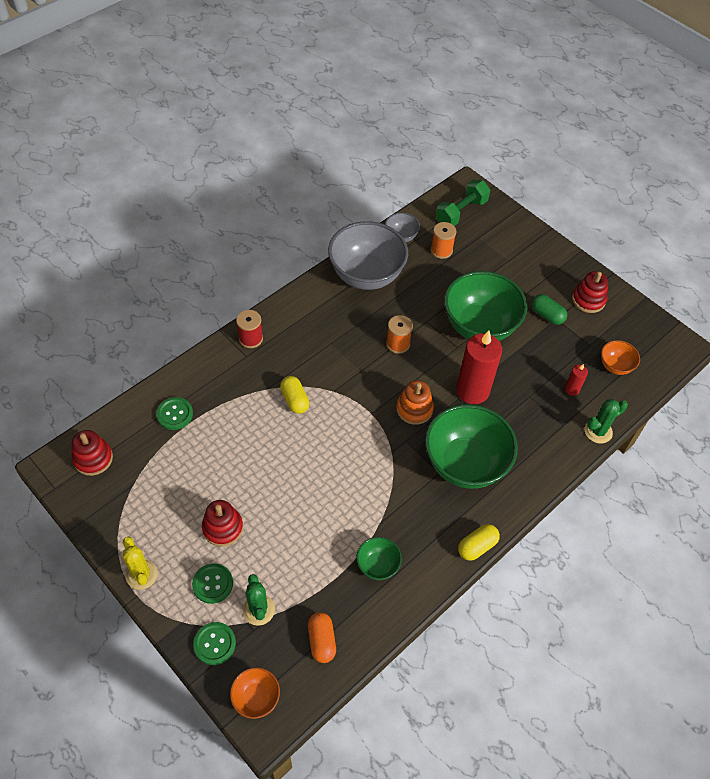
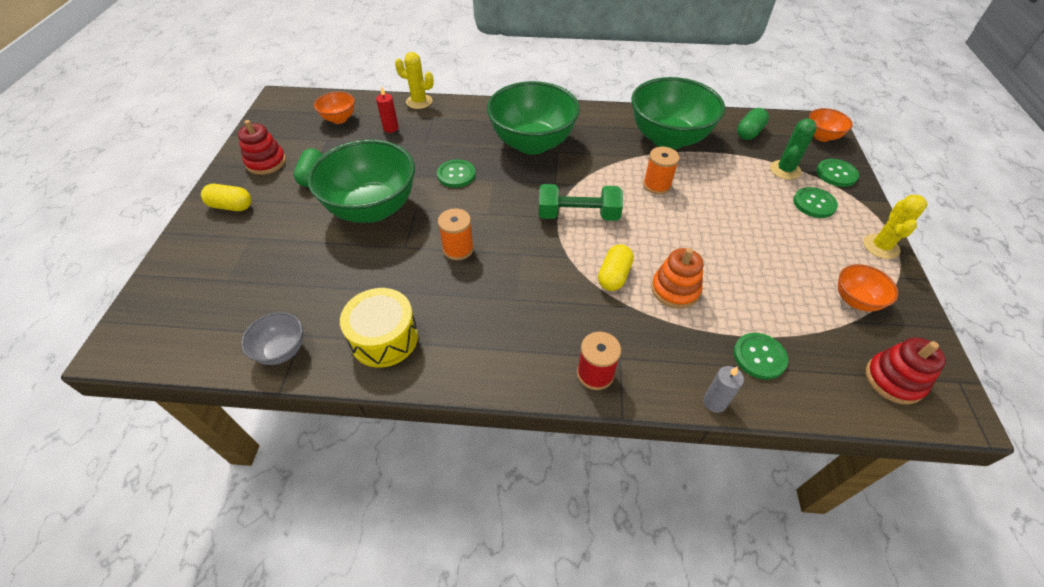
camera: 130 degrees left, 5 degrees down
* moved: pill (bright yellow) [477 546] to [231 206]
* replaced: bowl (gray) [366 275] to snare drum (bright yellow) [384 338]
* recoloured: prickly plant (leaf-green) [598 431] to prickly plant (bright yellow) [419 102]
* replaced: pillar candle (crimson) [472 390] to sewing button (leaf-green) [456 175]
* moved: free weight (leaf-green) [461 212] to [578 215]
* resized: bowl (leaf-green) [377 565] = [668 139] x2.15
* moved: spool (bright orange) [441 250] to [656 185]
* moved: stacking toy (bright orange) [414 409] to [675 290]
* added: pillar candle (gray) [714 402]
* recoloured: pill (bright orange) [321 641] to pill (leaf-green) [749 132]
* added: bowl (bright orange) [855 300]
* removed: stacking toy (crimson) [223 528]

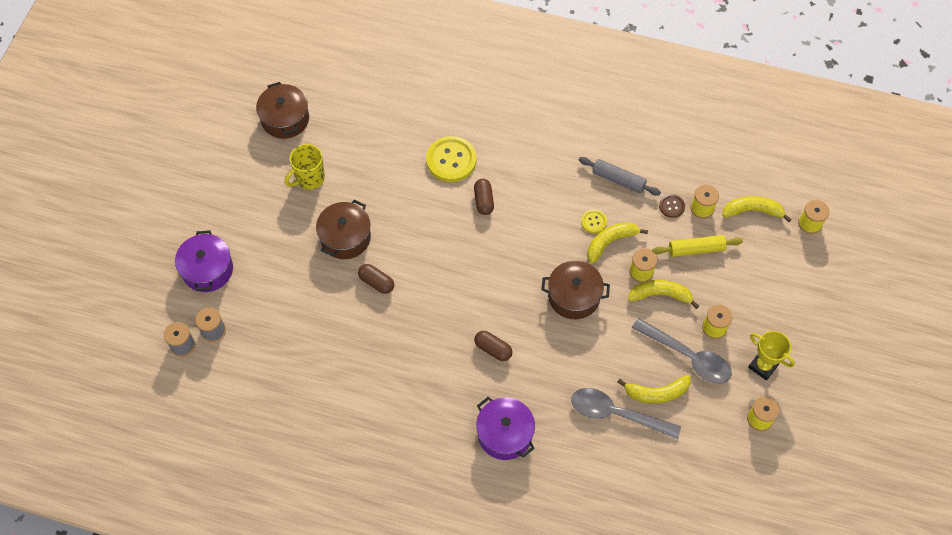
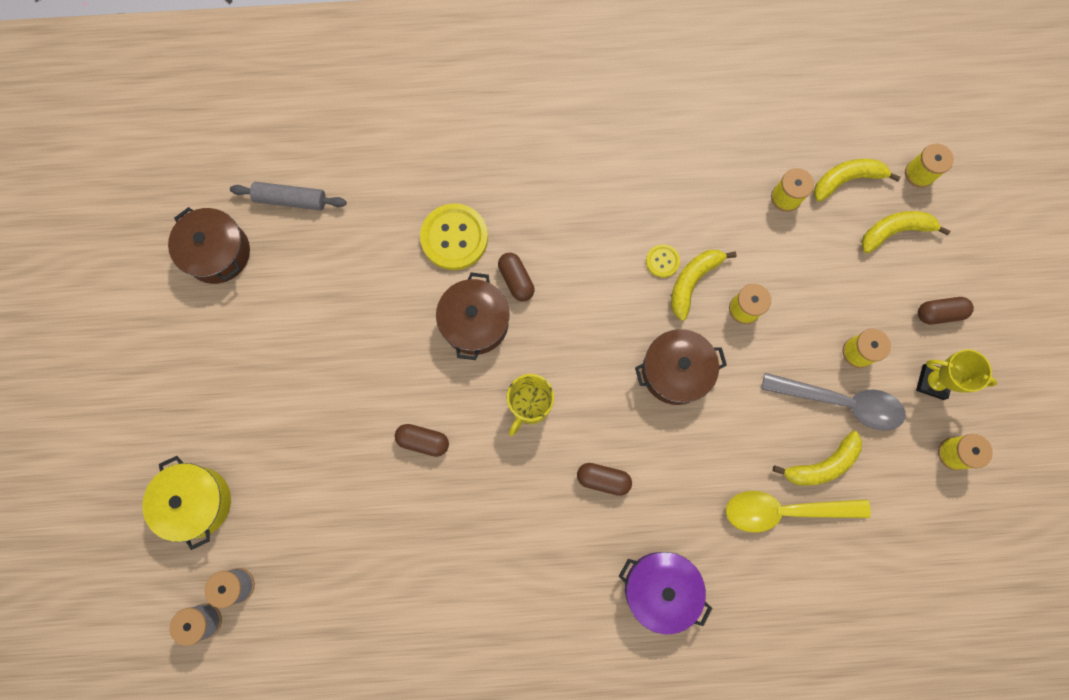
camera: 20 degrees left, 15 degrees up
* recoloured: stockpot (violet) [207 270] to stockpot (bright yellow) [197 502]
* moved: pastry roller (gray) [618 180] to [291 200]
* moved: stockpot (brown) [345 237] to [475 322]
* moved: coffee mug (bright yellow) [309 178] to [529 406]
* recoloured: teaspoon (gray) [616 414] to teaspoon (bright yellow) [784 510]
* moved: banana (bright yellow) [660 295] to [894 231]
* added: pill (brown) [939 313]
* removed: pastry roller (bright yellow) [696 249]
* removed: sewing button (brown) [671 206]

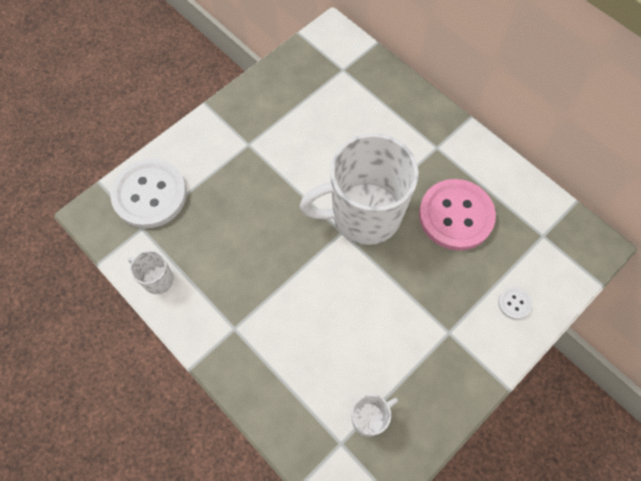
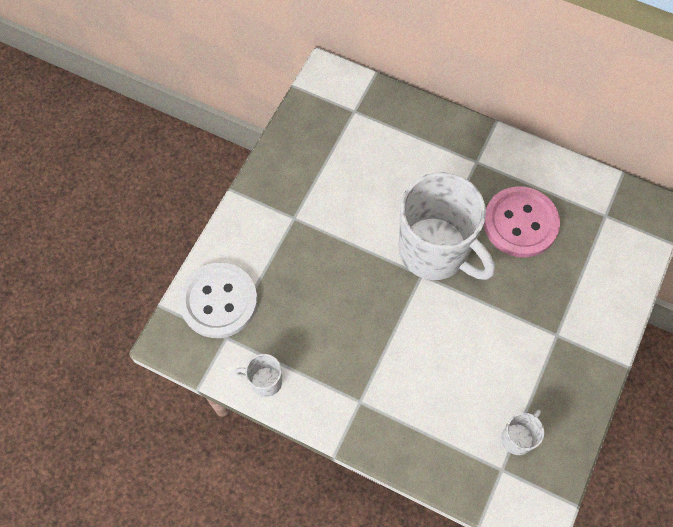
camera: 20 degrees left, 0 degrees up
* turned: coffee mug (pure white) [363 215] = [435 251] 105 degrees counterclockwise
* removed: sewing button (pure white) [514 303]

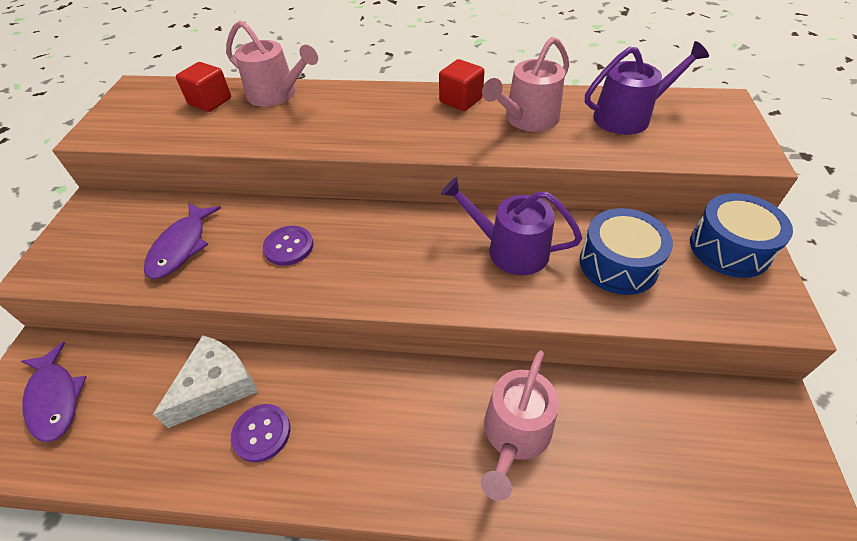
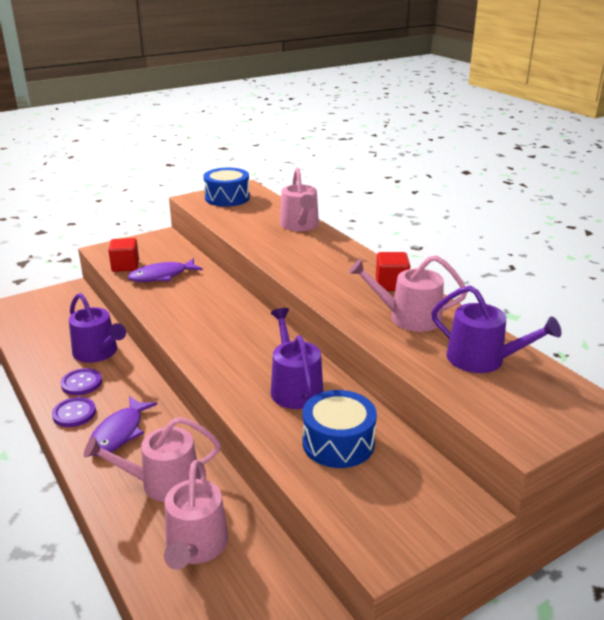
camera: 50 degrees right, 20 degrees down
* moved: sewing button (violet) [289 247] to [74 413]
* replaced: cheese (pure white) [216 386] to sprinkling can (violet) [98 352]
* moved: fish figure (violet) [55 398] to [119 433]
* moved: cube (crimson) [210 101] to [125 266]
* added: sprinkling can (rose-pink) [196 546]
* moved: snare drum (blue) [729 248] to [227 198]

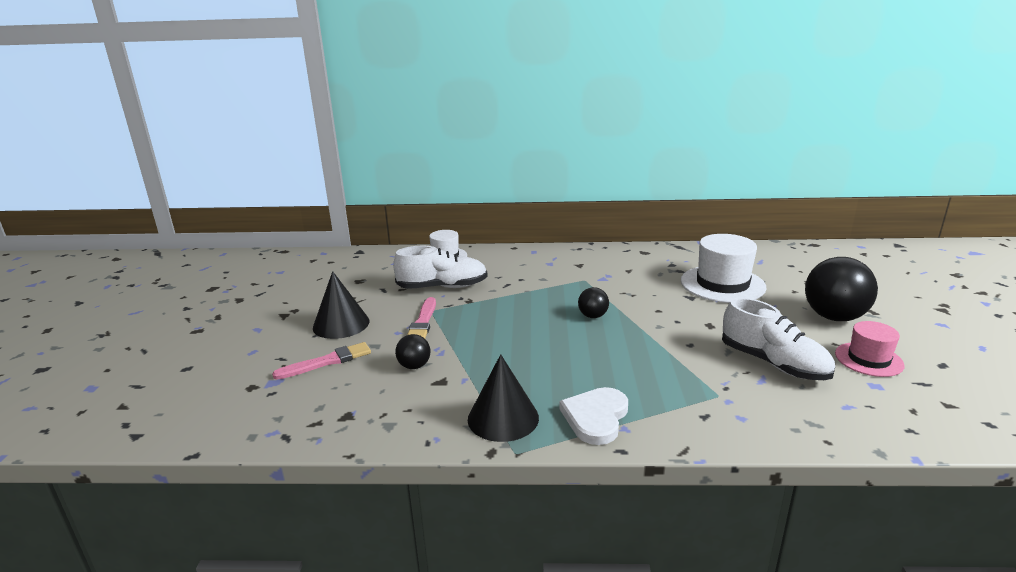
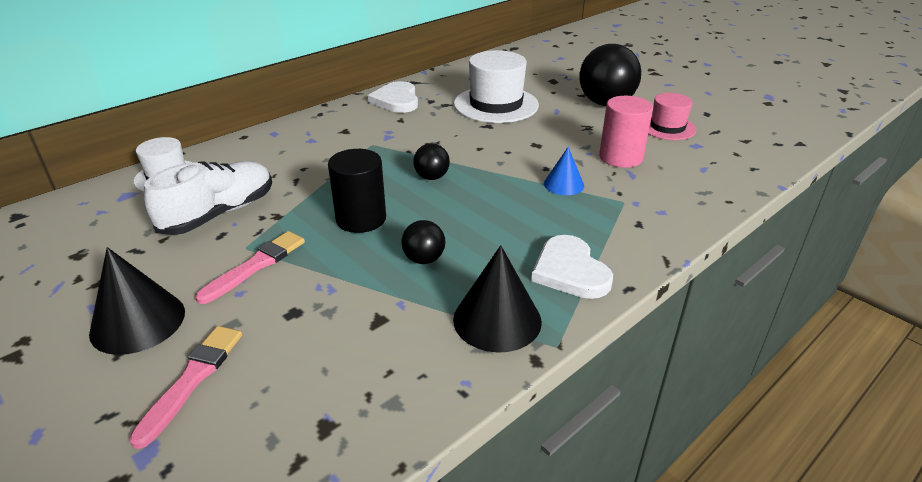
camera: 45 degrees left, 10 degrees up
* turned: paintbrush (rose-pink) [423 322] = [256 265] 105 degrees counterclockwise
* added: cylinder (jet-black) [361 219]
* added: heart (pure white) [396 100]
* moved: ball (jet-black) [414 366] to [424 259]
* added: cone (blue) [563 184]
* replaced: lace-up shoe (pure white) [773 363] to cylinder (rose-pink) [620 157]

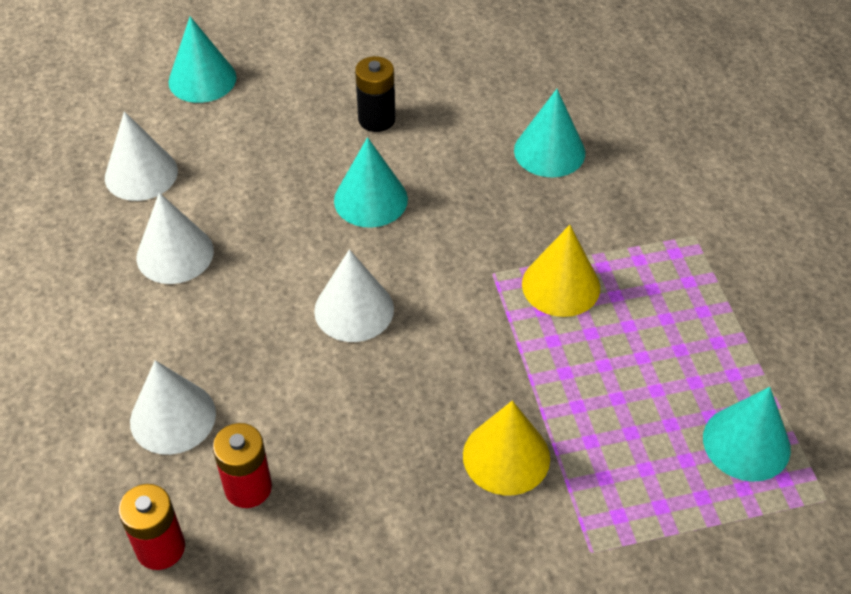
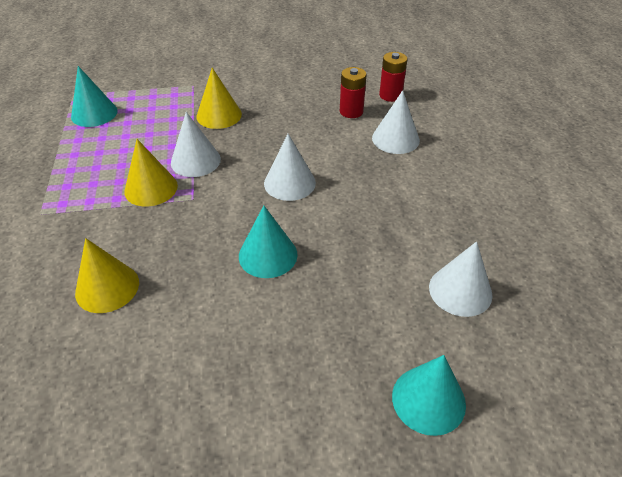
camera: 175 degrees left, 5 degrees down
* recoloured: cone (aqua) [549 151] to cone (bright yellow) [107 287]
* moved: cone (pure white) [175 254] to [195 161]
* removed: power cell (jet-black) [376 119]

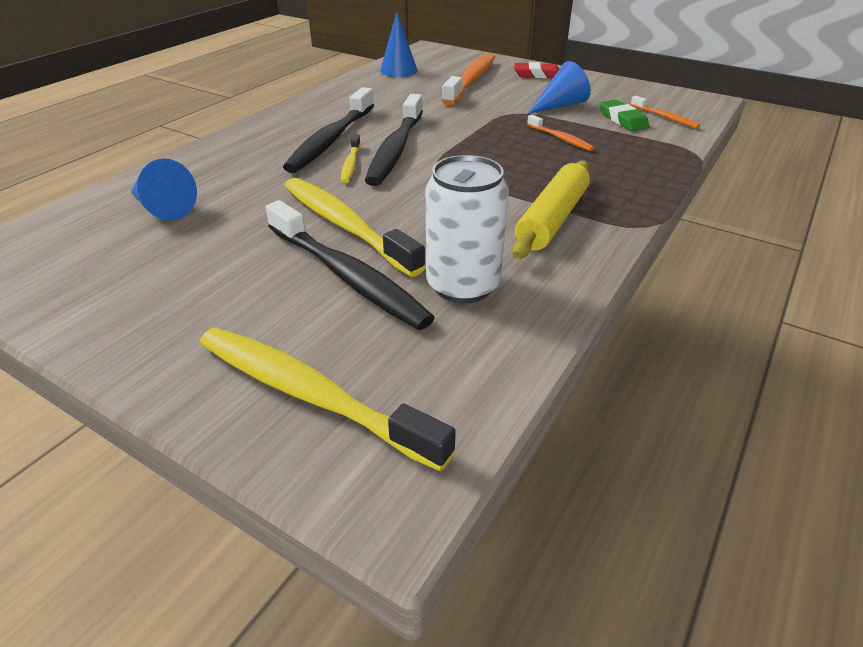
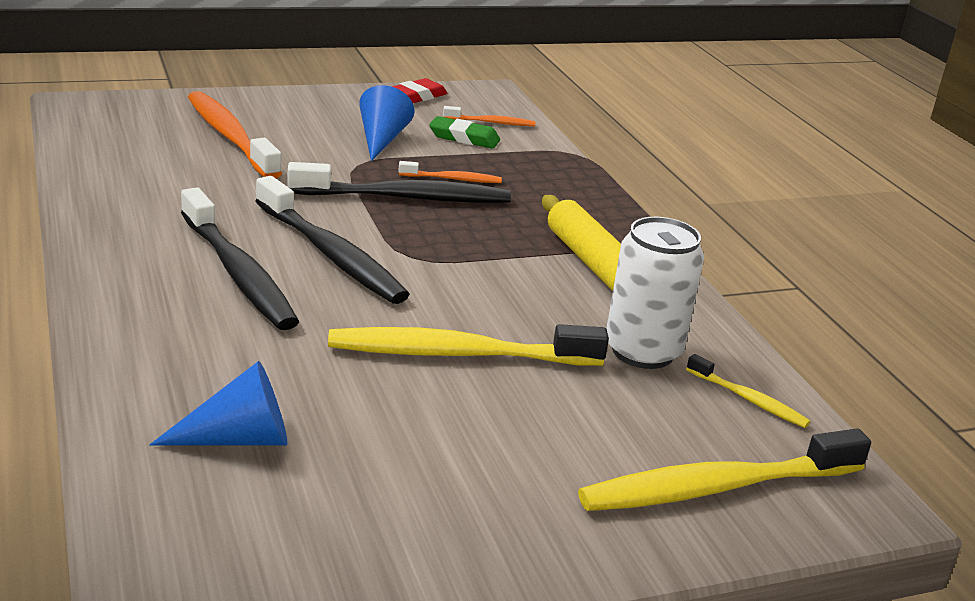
camera: 55 degrees left, 10 degrees down
* moved: toothbrush (jet-black) [347 276] to [405 198]
* moved: gum eraser (crimson) [537 75] to [416 96]
* moved: toothbrush (bright yellow) [351 164] to [748 399]
* removed: cone (blue) [398 70]

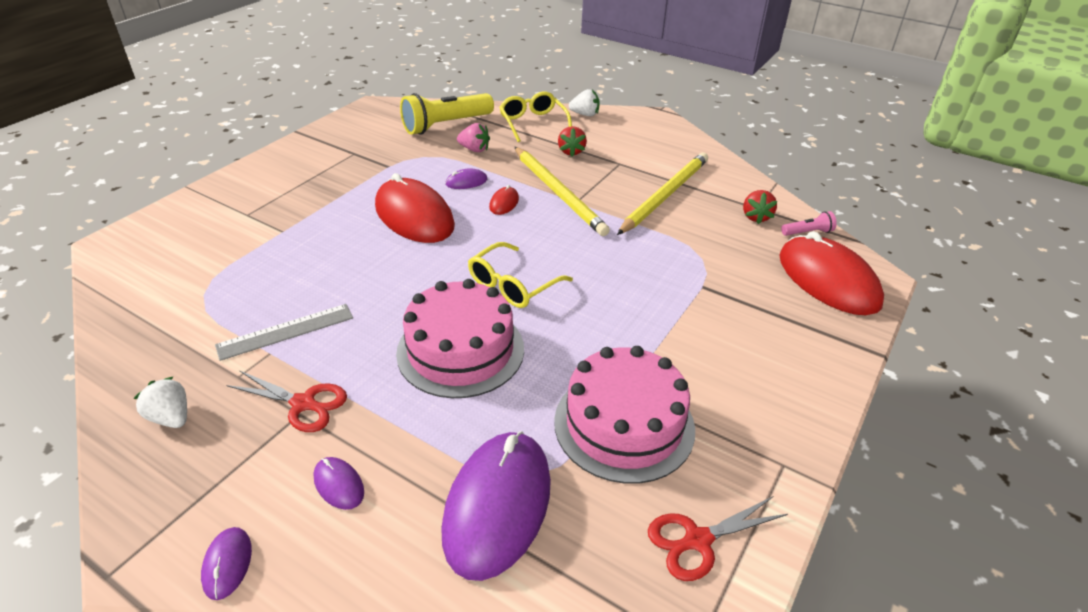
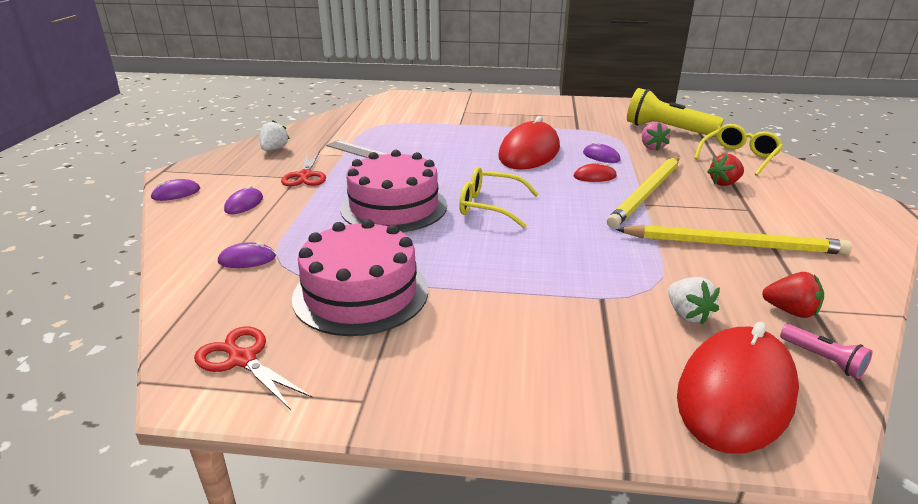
camera: 65 degrees right, 10 degrees down
* resized: computer mouse (violet) [497 505] = [247 259] x0.42
* moved: toy strawberry (pure white) [585 114] to [687 314]
* turned: toy strawberry (crimson) [756 217] = [790 311] 135 degrees counterclockwise

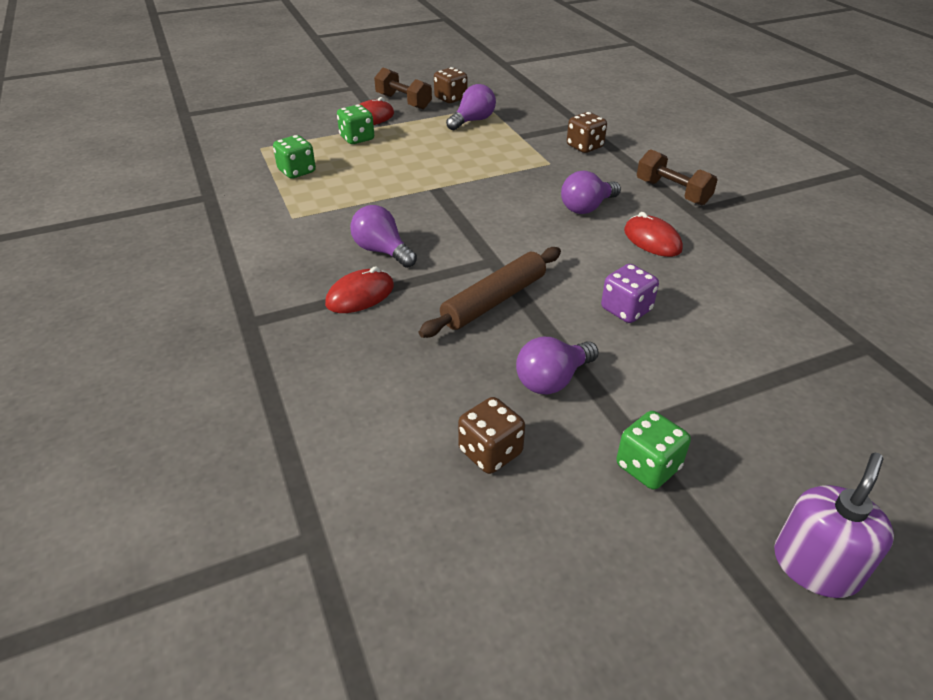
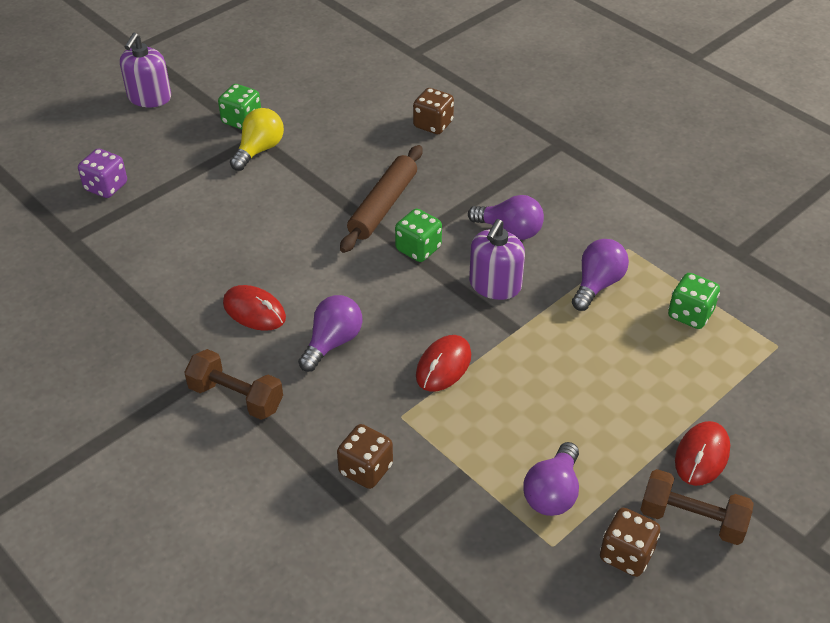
camera: 160 degrees right, 5 degrees up
* moved: dice (violet) [626 310] to [106 187]
* added: lightbulb (bright yellow) [259 150]
* moved: dice (leaf-green) [357 138] to [418 249]
* moved: dice (brown) [490 452] to [433 124]
* moved: computer mouse (crimson) [360 295] to [443 366]
* added: soap dispenser (violet) [495 285]
* moved: lightbulb (violet) [552 380] to [597 284]

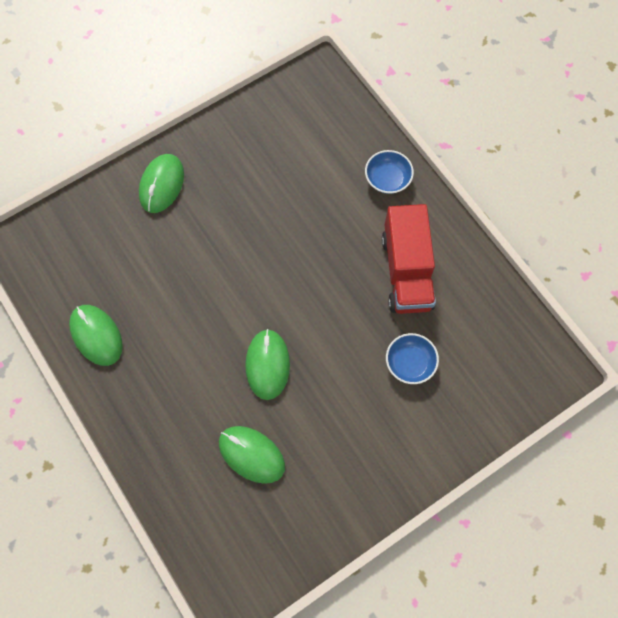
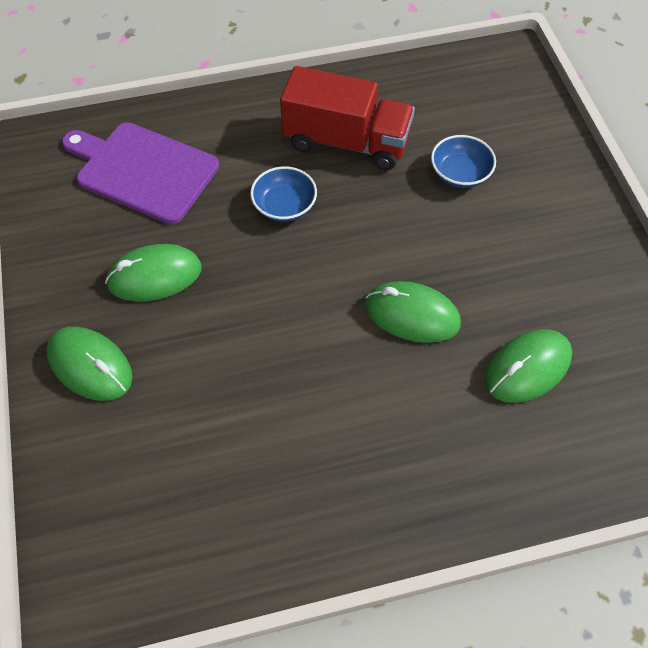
camera: 70 degrees left, 10 degrees down
* added: cutting board (violet) [143 170]
* moved: computer mouse (leaf-green) [96 335] to [154 276]
* moved: bowl (blue) [387 179] to [284 206]

